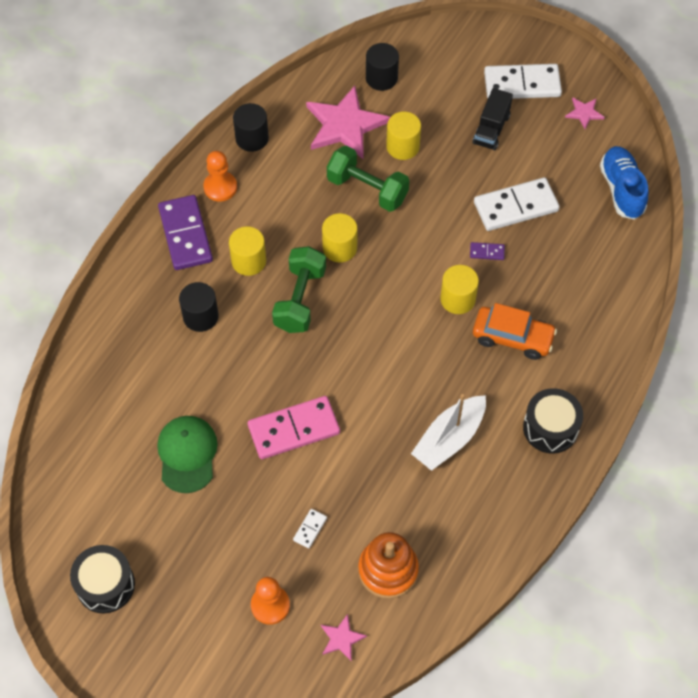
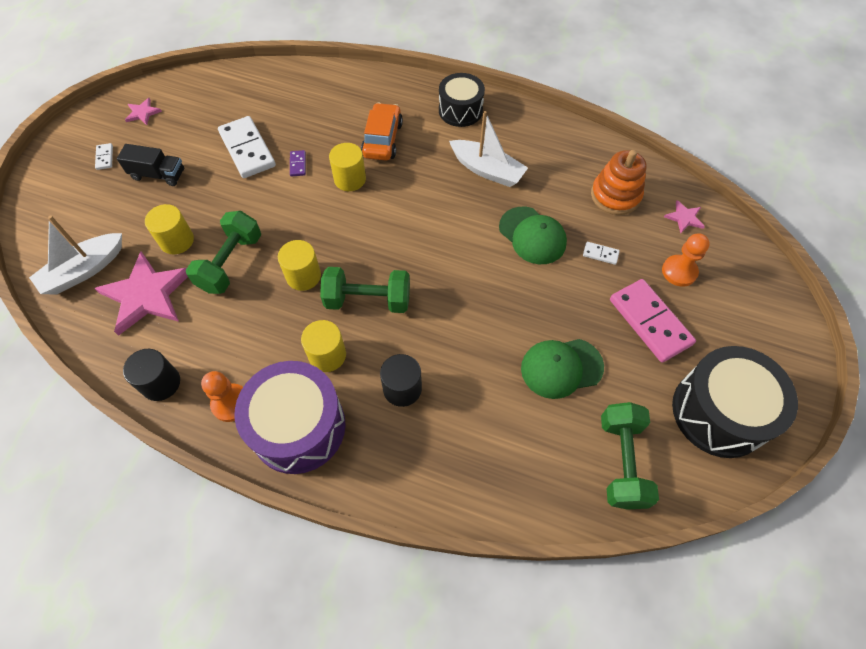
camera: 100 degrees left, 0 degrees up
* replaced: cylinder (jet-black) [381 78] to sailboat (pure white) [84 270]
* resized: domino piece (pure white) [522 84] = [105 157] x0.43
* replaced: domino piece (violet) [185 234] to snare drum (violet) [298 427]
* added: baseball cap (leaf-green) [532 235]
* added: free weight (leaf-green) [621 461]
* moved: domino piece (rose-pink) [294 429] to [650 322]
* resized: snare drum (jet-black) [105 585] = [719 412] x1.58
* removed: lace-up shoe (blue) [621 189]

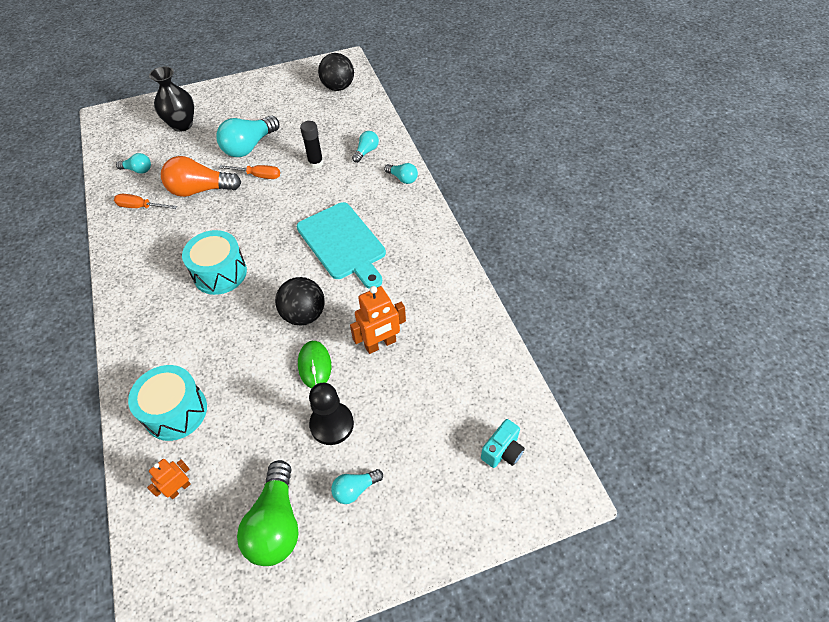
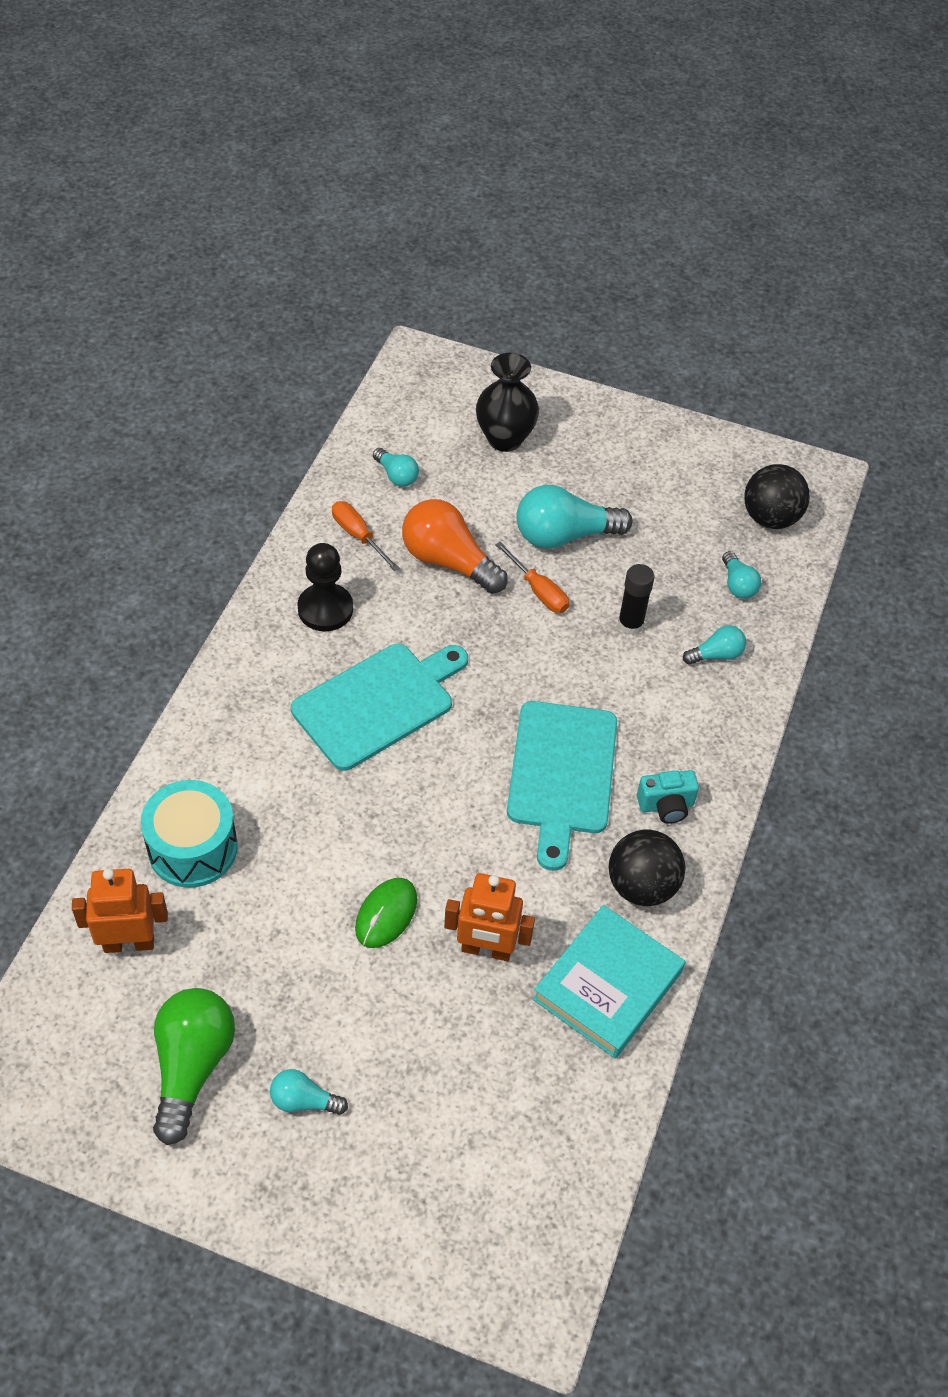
camera: 35 degrees right, 0 degrees up
* resized: robot figure (bright orange) [179 489] = [129 943] x1.63
* turned: lightbulb (leaf-green) [276 524] = [192 1066] 150 degrees clockwise
* replaced: snare drum (aqua) [220 273] to cutting board (aqua) [378 703]
* moved: pawn (jet-black) [332 424] to [325 609]
* added: hardcover (aqua) [607 985]
* moved: ball (jet-black) [304 315] to [642 886]
* moved: photo camera (aqua) [502 451] to [666 806]
* moved: lightbulb (aqua) [402 178] to [737 584]

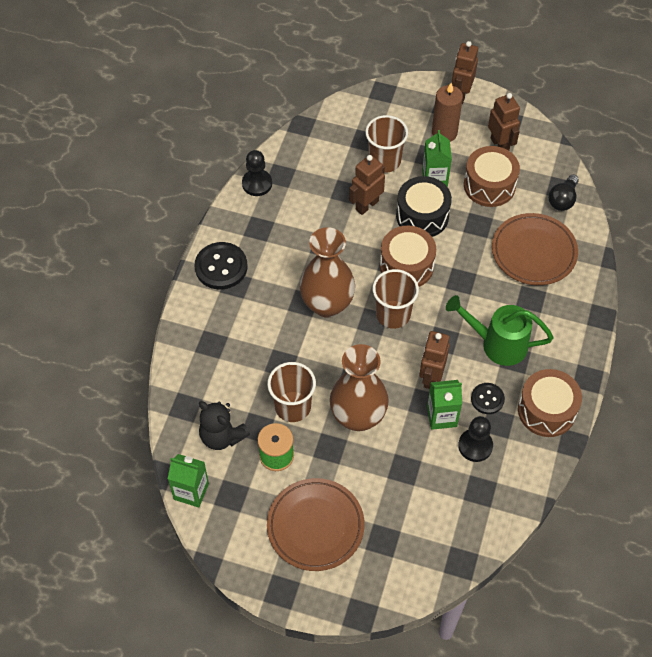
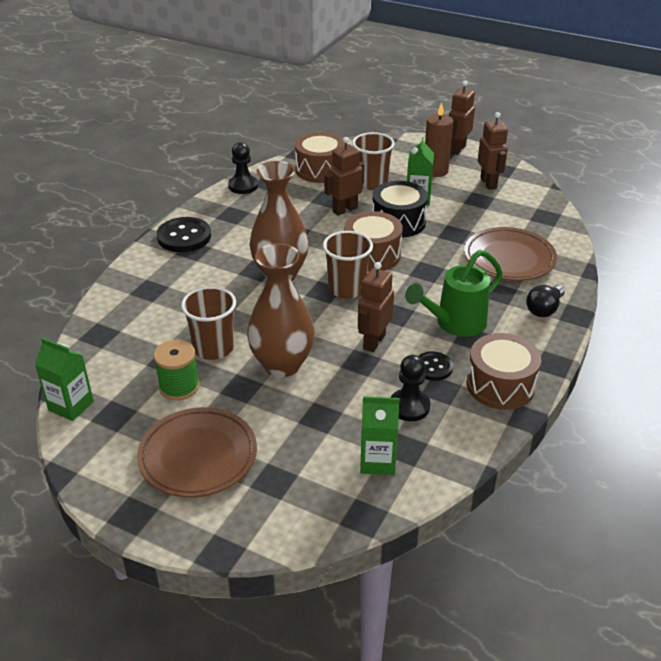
camera: 10 degrees right, 20 degrees down
* moved: snare drum (brown) [489 185] to [320 170]
* moved: juice carton (leaf-green) [441 416] to [377 461]
* turned: sprinkling can (leaf-green) [497 344] = [455 323] 60 degrees counterclockwise
* moved: lightbulb (jet-black) [562 199] to [544 309]
* removed: teddy bear (jet-black) [222 436]

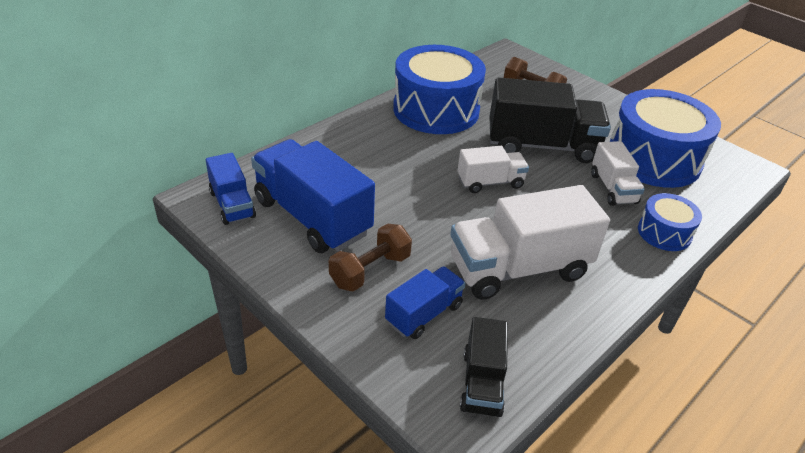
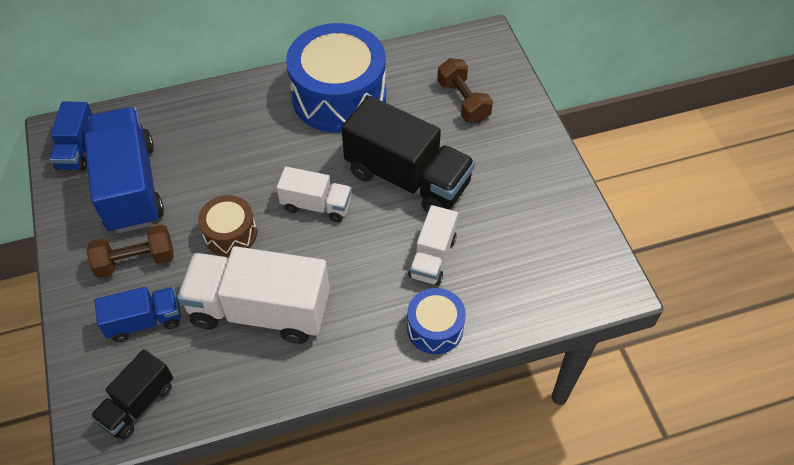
camera: 30 degrees right, 15 degrees up
* added: snare drum (brown) [230 234]
* removed: snare drum (blue) [653 159]

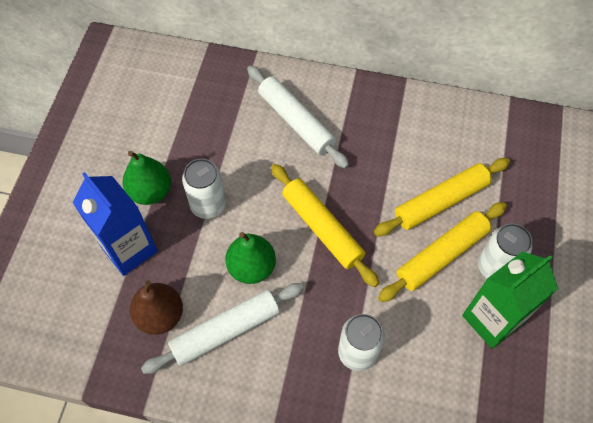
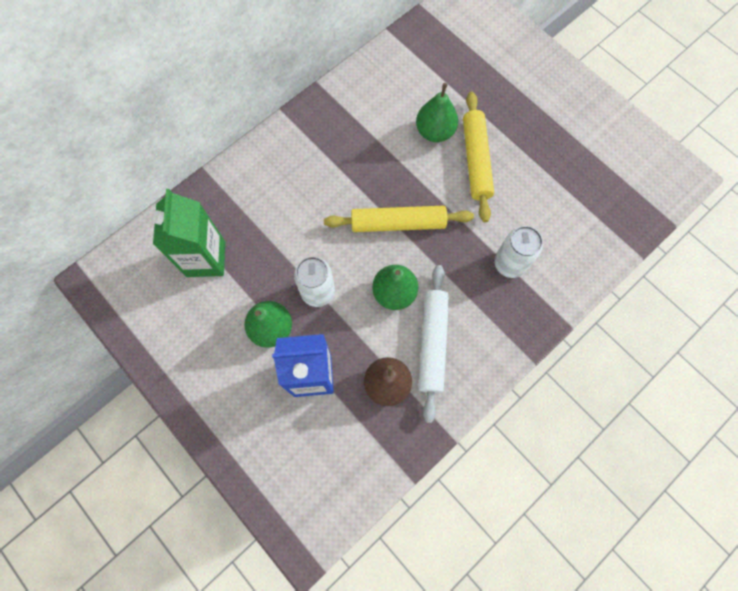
camera: 55 degrees left, 10 degrees up
* moved: juice carton (leaf-green) [492 319] to [206 259]
* replaced: pastry roller (bright yellow) [441 201] to pear fruit (leaf-green) [435 132]
* removed: pastry roller (pure white) [296 121]
* removed: soda can (pure white) [495 267]

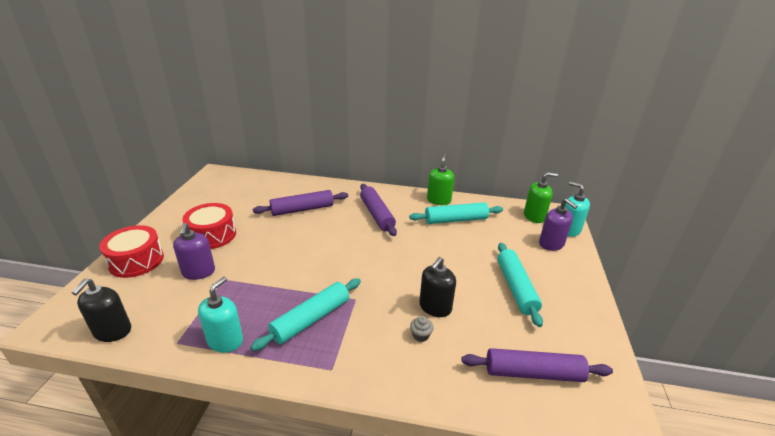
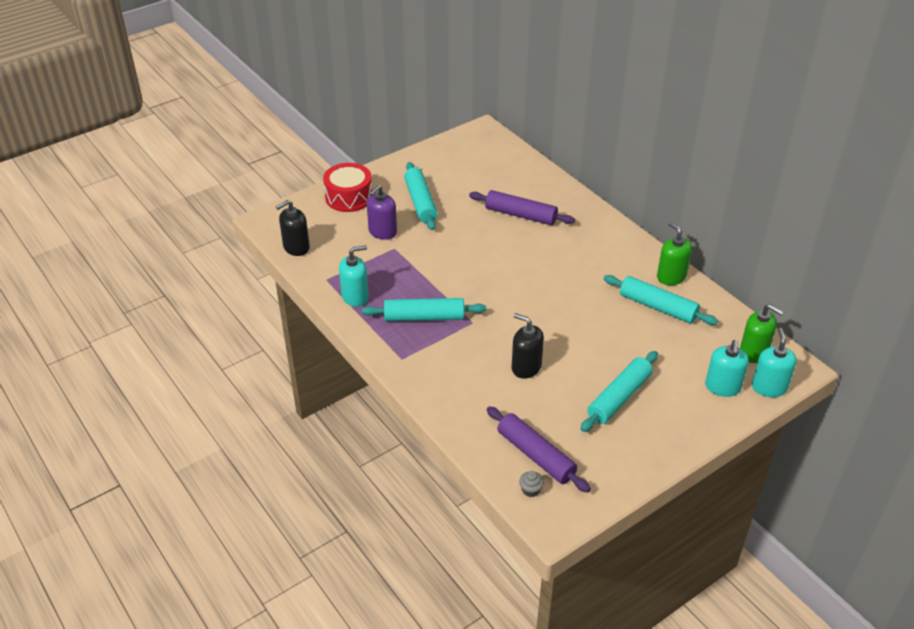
camera: 45 degrees right, 10 degrees up
* replaced: snare drum (crimson) [212 235] to pastry roller (aqua) [420 202]
* turned: soap dispenser (jet-black) [435 307] = [526 367] 45 degrees clockwise
* moved: muffin (gray) [420 335] to [531 490]
* turned: soap dispenser (leaf-green) [439 200] = [671 277] 90 degrees counterclockwise
* recoloured: soap dispenser (violet) [551 244] to soap dispenser (aqua) [722 387]
* removed: pastry roller (violet) [376 214]

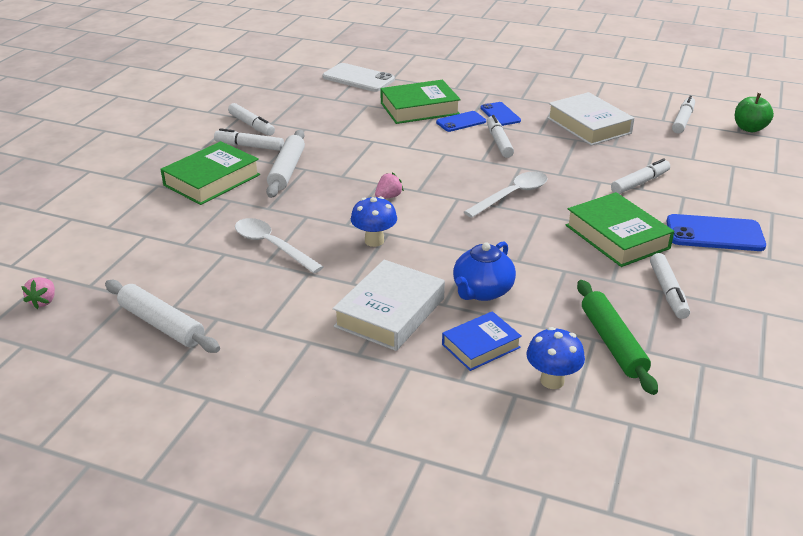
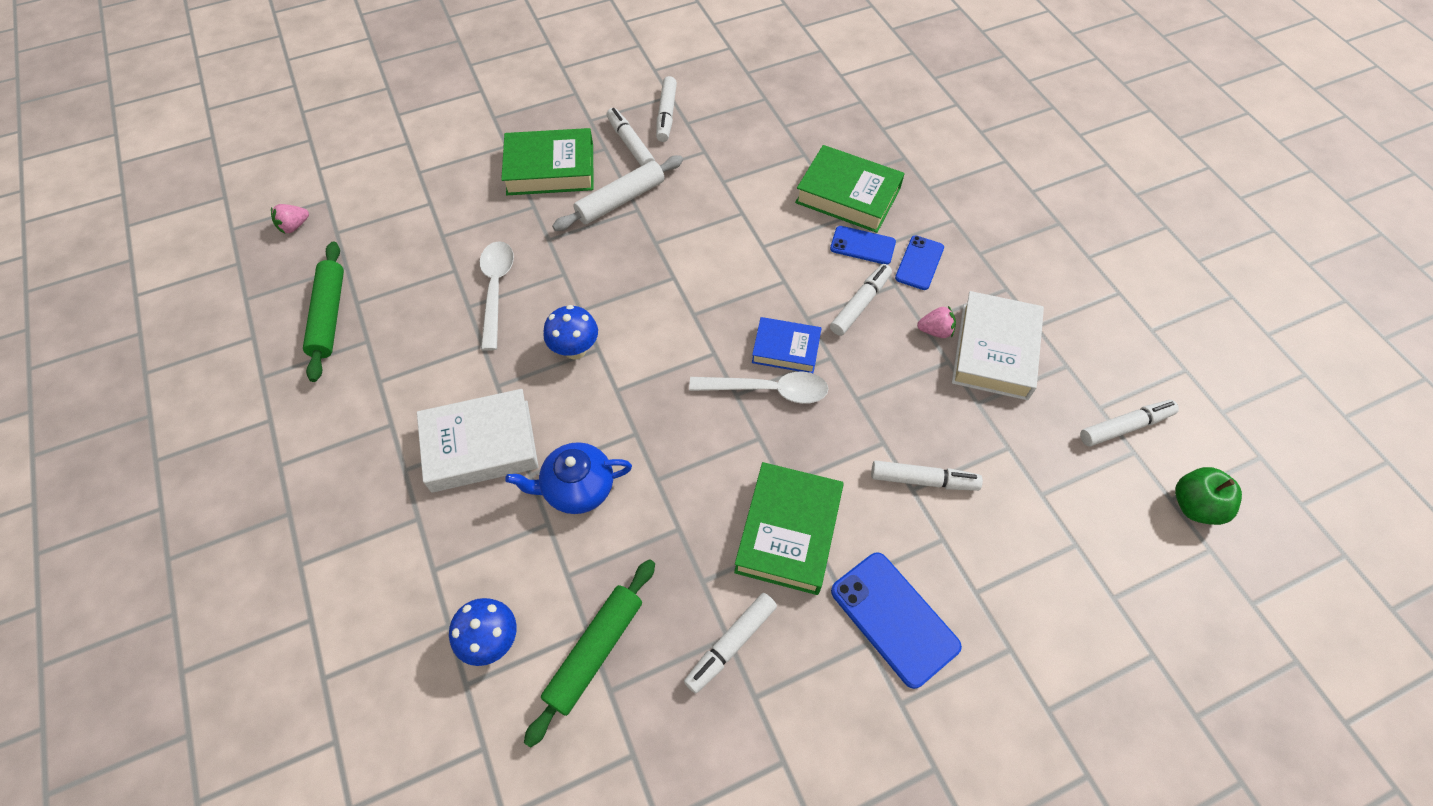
camera: 45 degrees right, 25 degrees up
* recoloured: pastry roller (pure white) [161 325] to pastry roller (leaf-green) [329 316]
* moved: hardcover (blue) [481 346] to [786 349]
* moved: toy strawberry (rose-pink) [388 197] to [935 331]
* removed: smartphone (pure white) [358 78]

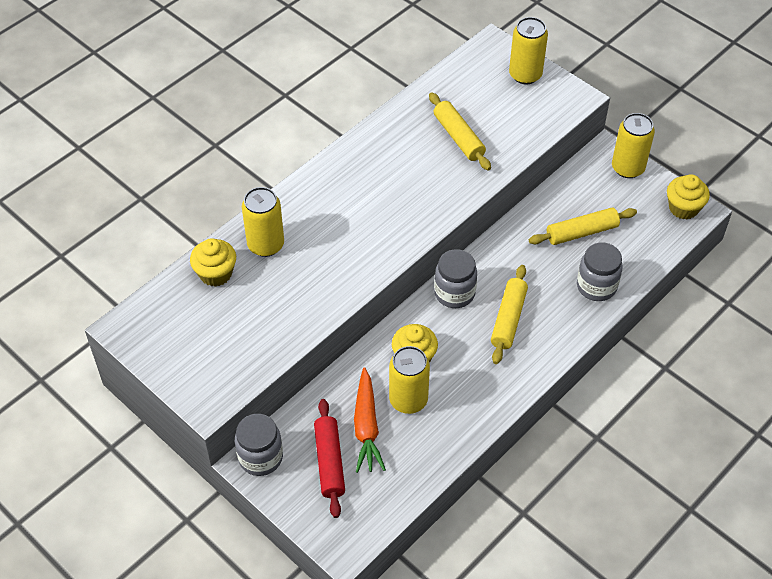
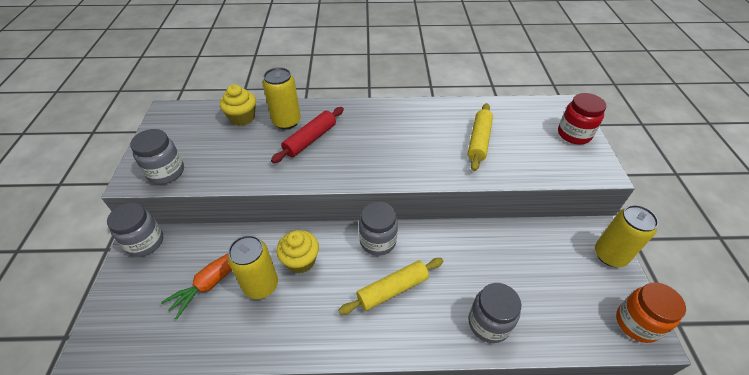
camera: 45 degrees right, 5 degrees down
* added: preserve jar (gray) [166 172]
* moved: pastry roller (crimson) [329 462] to [310 139]
* replaced: soda can (bright yellow) [525 75] to preserve jar (crimson) [574 134]
* replaced: muffin (bright yellow) [683 208] to preserve jar (bright orange) [637 323]
* removed: pastry roller (bright yellow) [581 232]

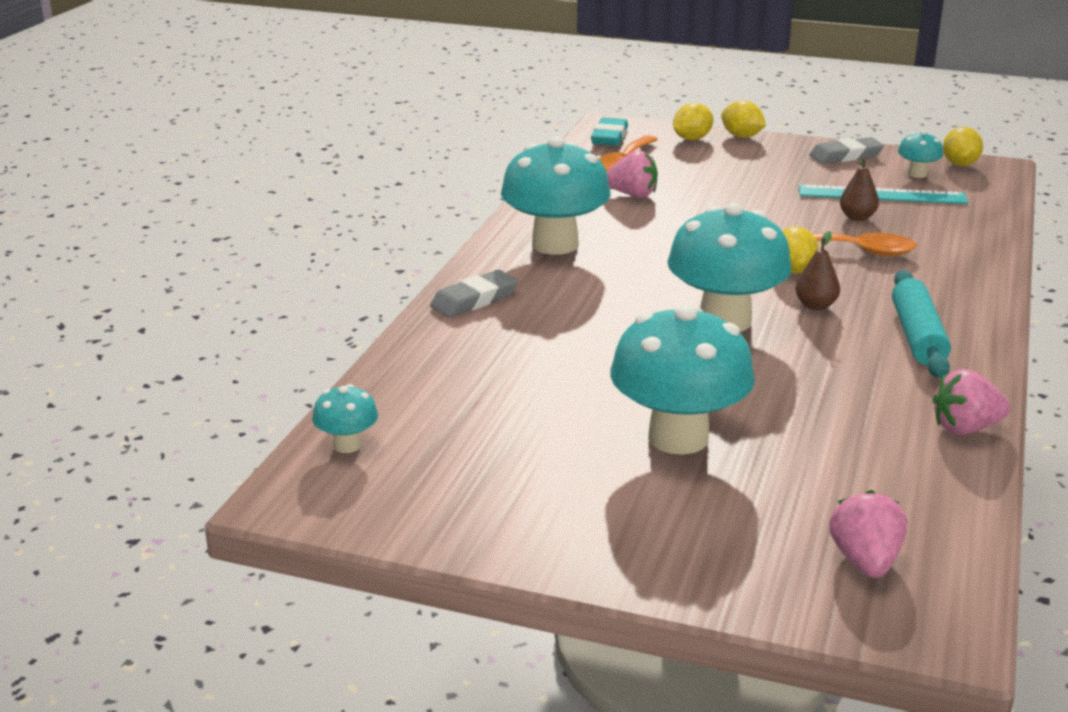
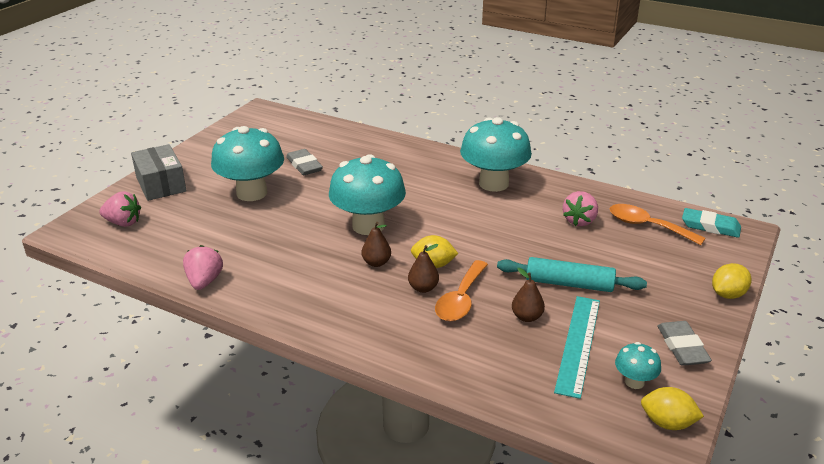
camera: 100 degrees right, 5 degrees up
* added: box (gray) [161 184]
* moved: gum eraser (gray) [474 300] to [304 165]
* added: pear fruit (brown) [423 288]
* moved: pastry roller (aqua) [917 336] to [569 284]
* removed: fungus (aqua) [347 445]
* removed: citrus fruit (bright yellow) [692 139]

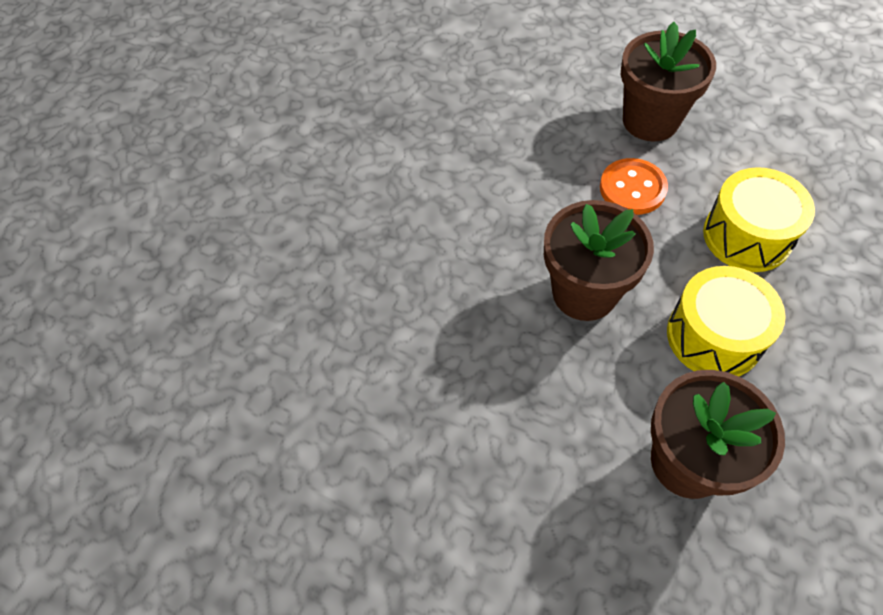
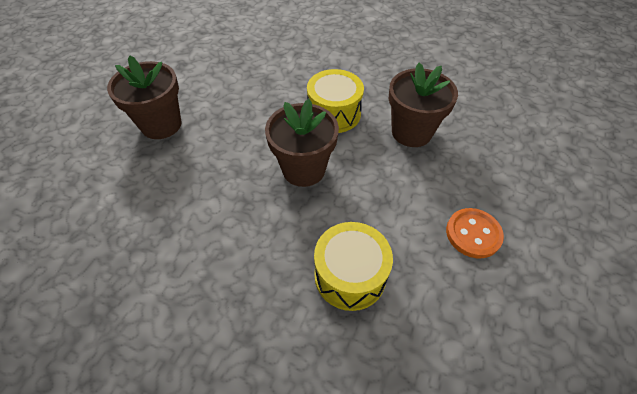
camera: 95 degrees left, 5 degrees down
* moved: snare drum (bright yellow) [747 236] to [350 275]
* moved: sewing button (bright orange) [632 188] to [473 234]

